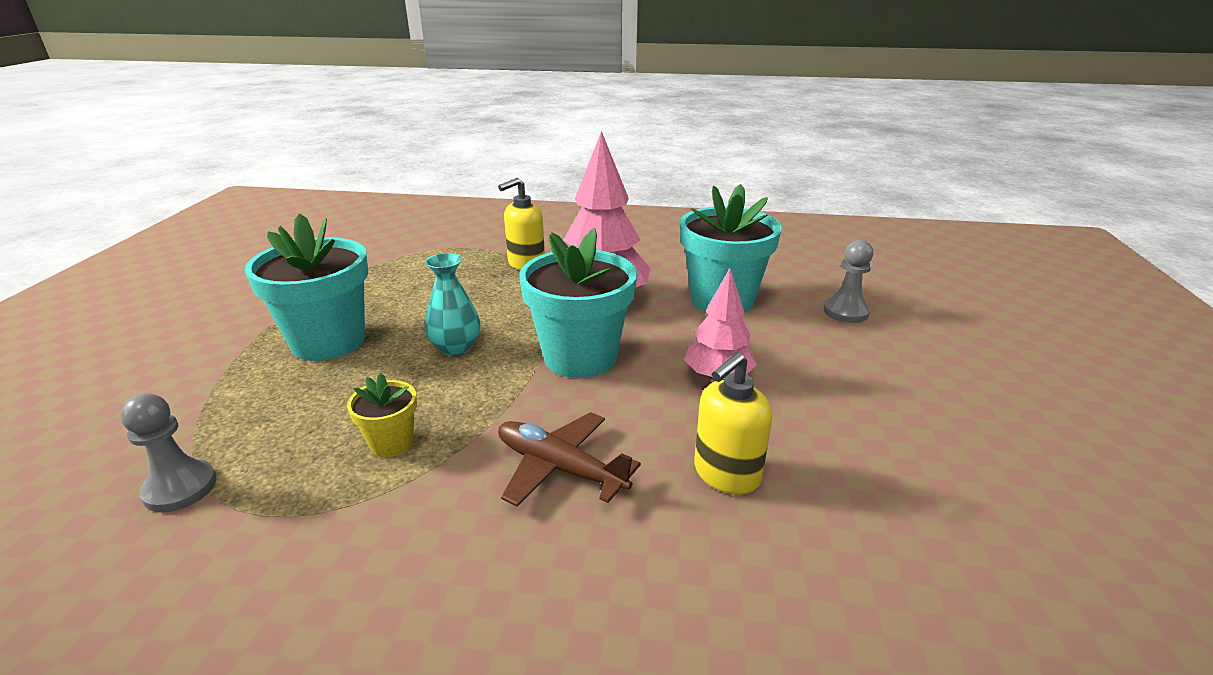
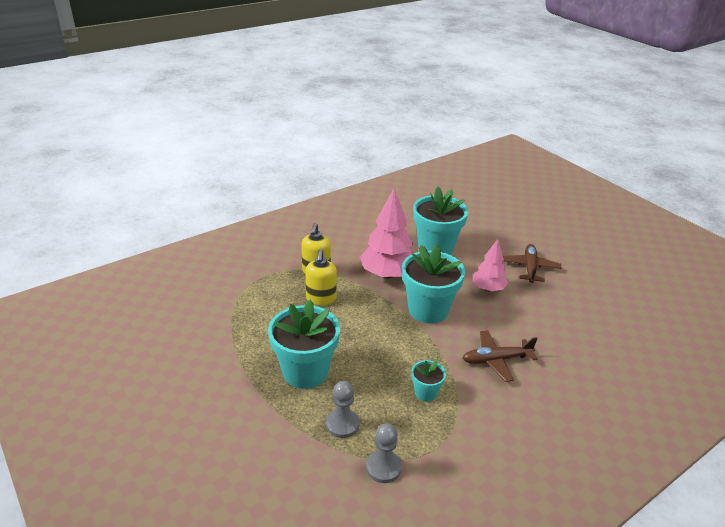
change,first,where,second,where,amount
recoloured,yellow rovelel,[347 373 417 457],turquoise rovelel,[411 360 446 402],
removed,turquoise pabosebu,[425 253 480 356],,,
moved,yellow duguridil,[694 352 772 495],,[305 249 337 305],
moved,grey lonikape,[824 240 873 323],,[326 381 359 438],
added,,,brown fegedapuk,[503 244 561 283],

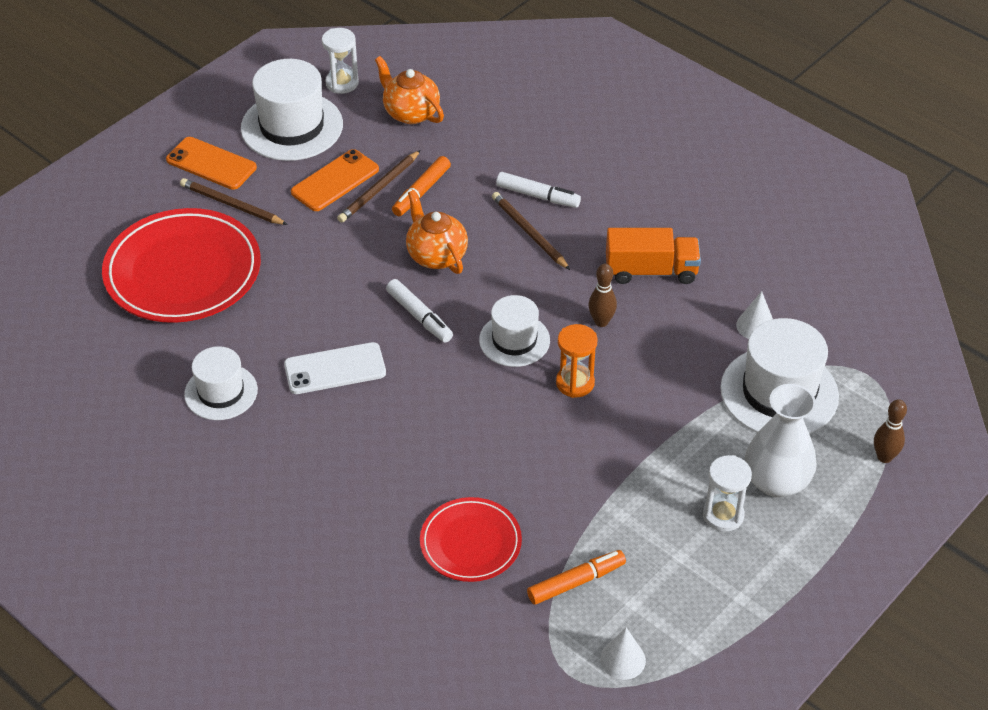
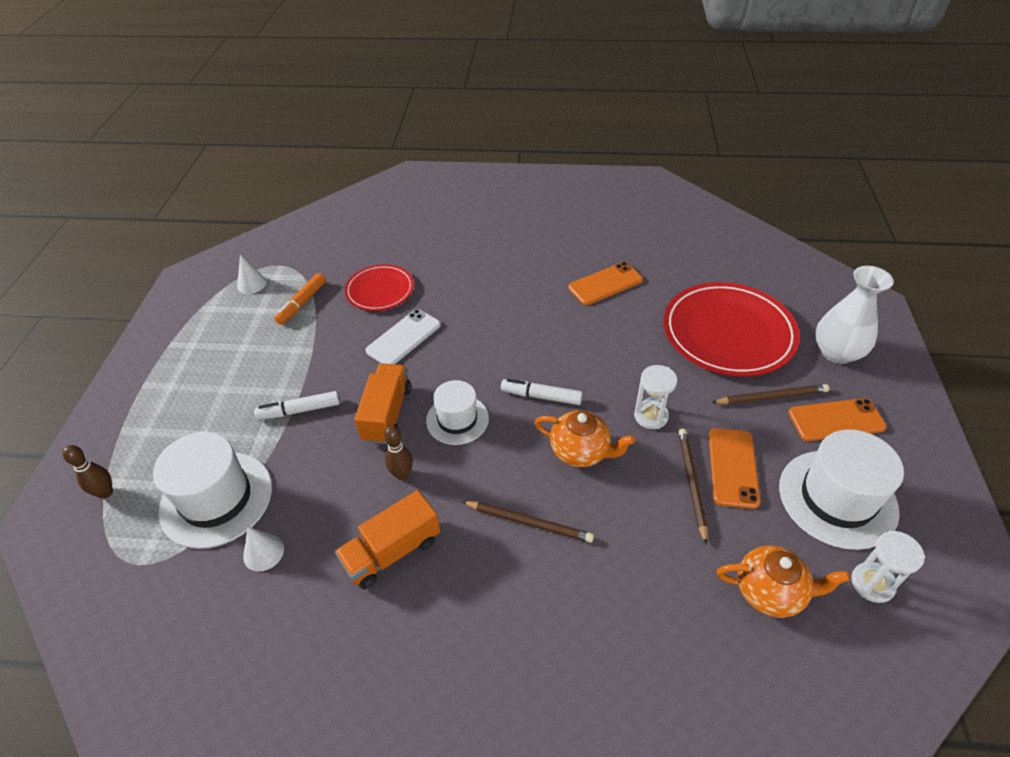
change,first,where,second,where,amount
replaced,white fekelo,[184 346 258 420],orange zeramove,[568 262 643 305],
moved,white zeramove,[284 342 386 394],,[366 309 441 364],
removed,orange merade,[392 156 451 216],,,
moved,white merade,[496 172 581 208],,[254 391 340 420],
replaced,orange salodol,[556 324 597 398],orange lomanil,[354 363 411 444],
moved,white salodol,[703 455 752 532],,[634 365 677 429],
moved,white pabosebu,[745 384 817 498],,[815 266 894 364],

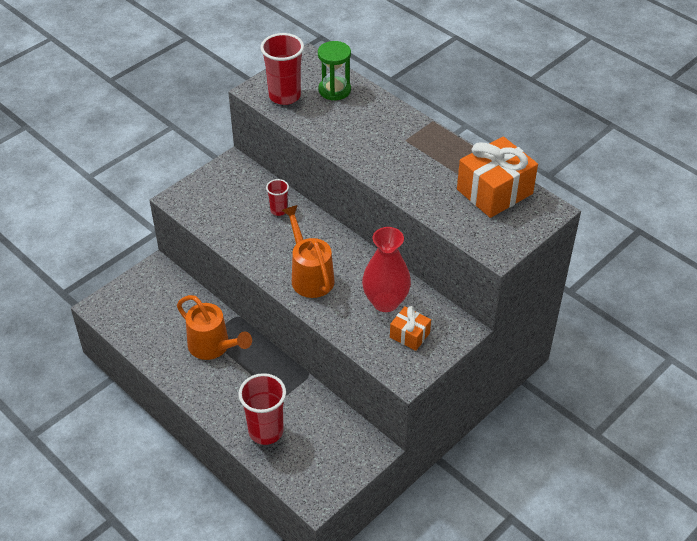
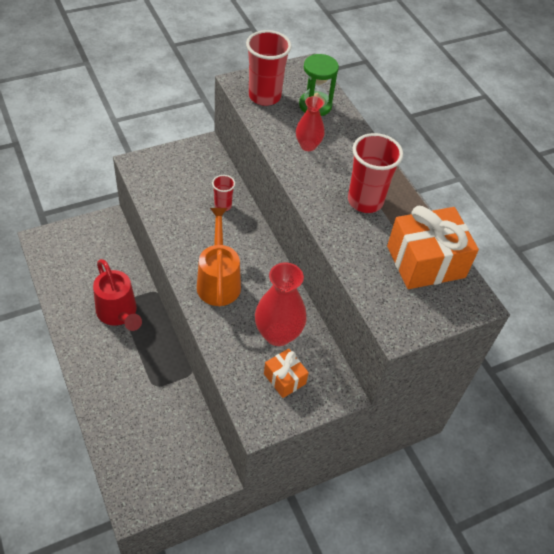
change,first,where,second,where,amount
recoloured,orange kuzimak,[177 295 252 360],red kuzimak,[93 259 142 331],
moved,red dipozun,[238 373 286 445],,[348 133 403 213],
added,,,red pabosebu,[296 96 325 151],

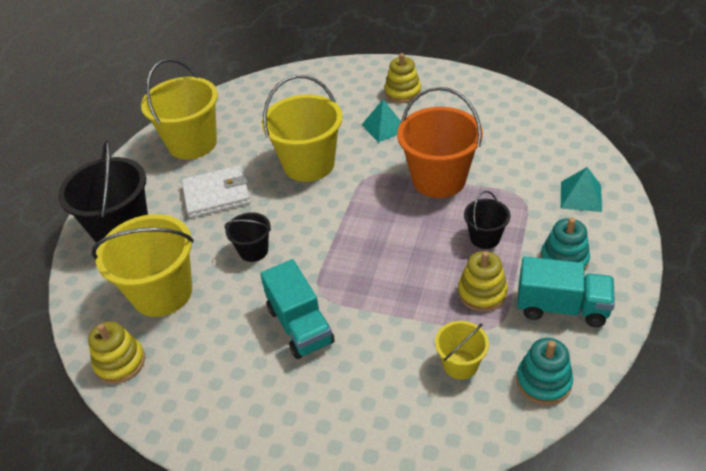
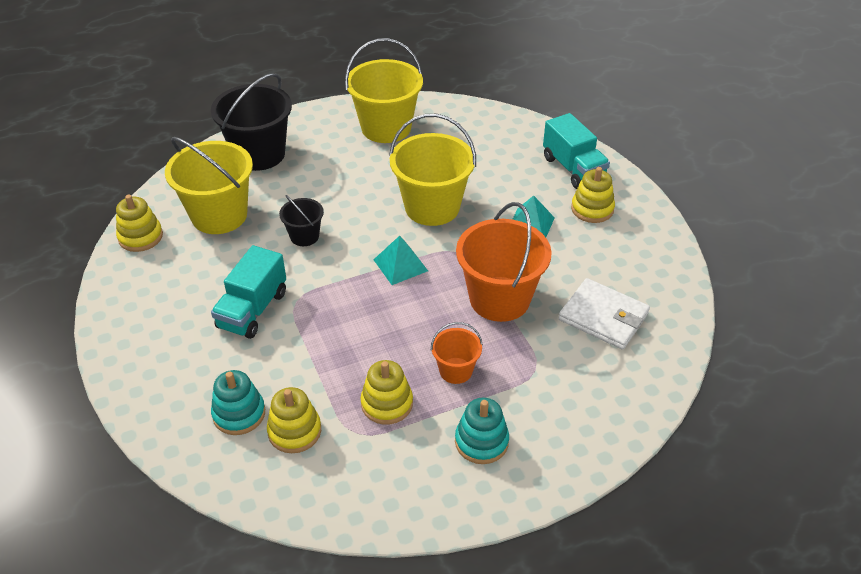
change,first,where,second,where,amount
moved,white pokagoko,[182 165 251 218],,[559 278 650 350],
replaced,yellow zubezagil,[435 321 489 379],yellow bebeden,[267 387 321 453],
recoloured,black zubezagil,[464 191 510 249],orange zubezagil,[431 322 483 384],
moved,turquoise bebeden,[516 338 573 405],,[211 370 265 435],
moved,turquoise lomanil,[517 257 615 327],,[543 113 610 189],
moved,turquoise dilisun,[561 167 602 212],,[374 236 428 285],

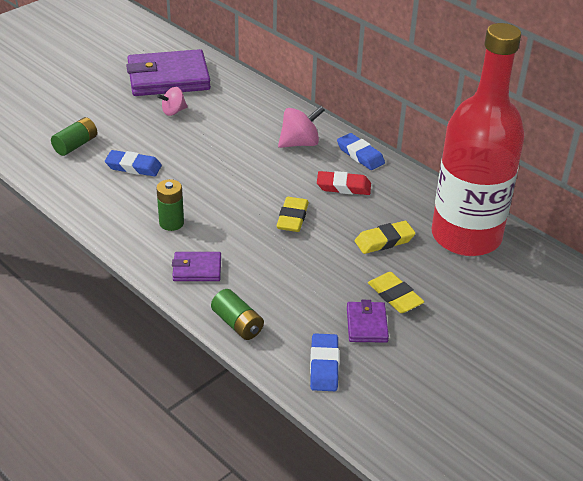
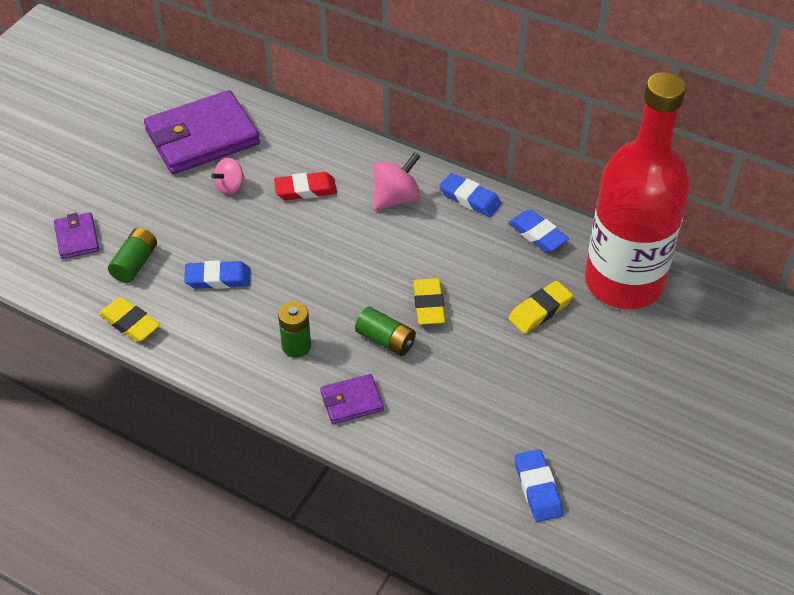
change,first,where,second,where,amount
moved,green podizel,[211 289 264 340],,[355 307 416 356],
moved,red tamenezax,[317 171 371 195],,[274 172 337 200],
moved,purple pokagoko,[347 300 389 343],,[54 212 99 259],
moved,yellow tamenezax,[368 272 424 313],,[99 297 160 342],
added,,,blue tamenezax,[508 209 569 252],

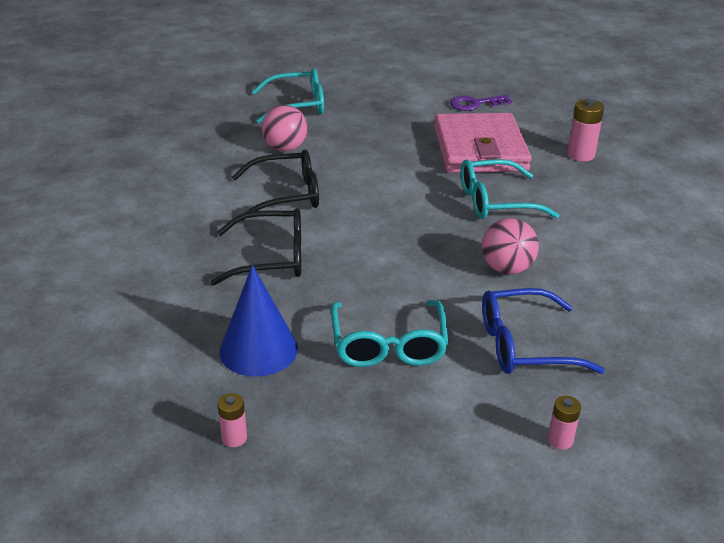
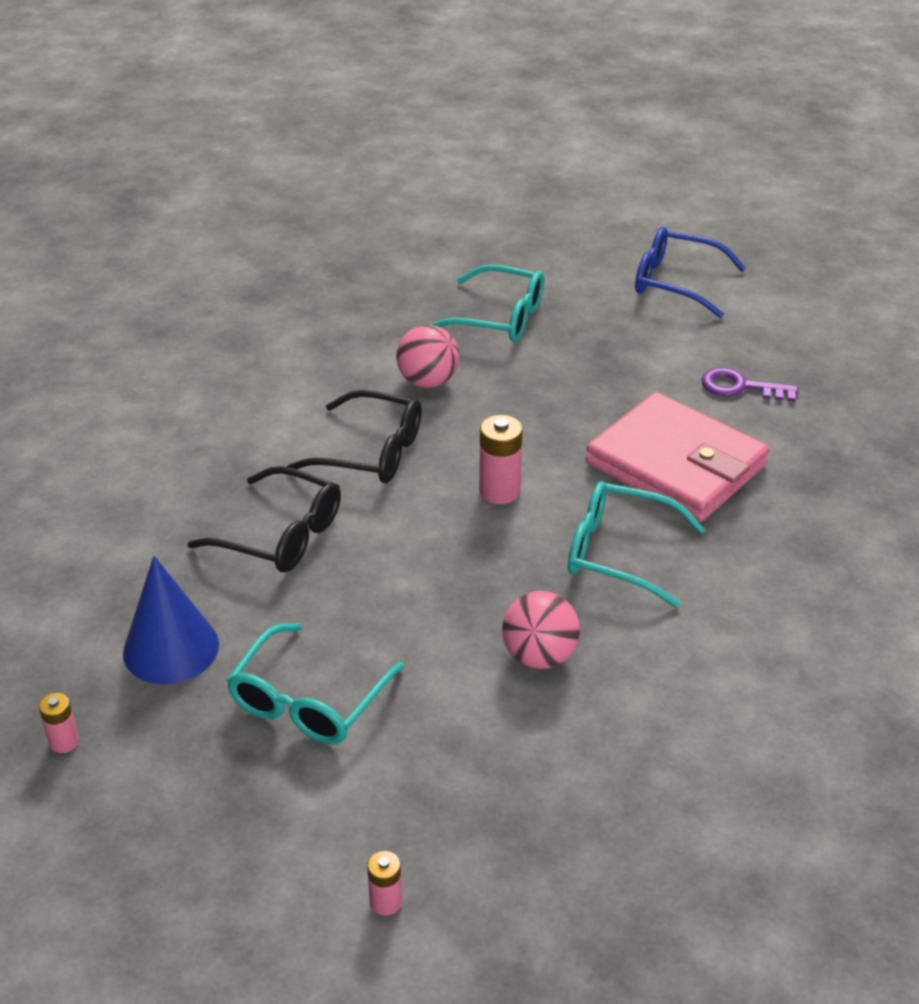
change,first,where,second,where,amount
turned,pink pokagoko,[434 113 532 173],,[586 392 769 522],75 degrees counterclockwise
moved,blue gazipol,[482 288 605 374],,[635 227 746 318],
moved,pink podizel,[567 99 604 161],,[479 415 523 504],

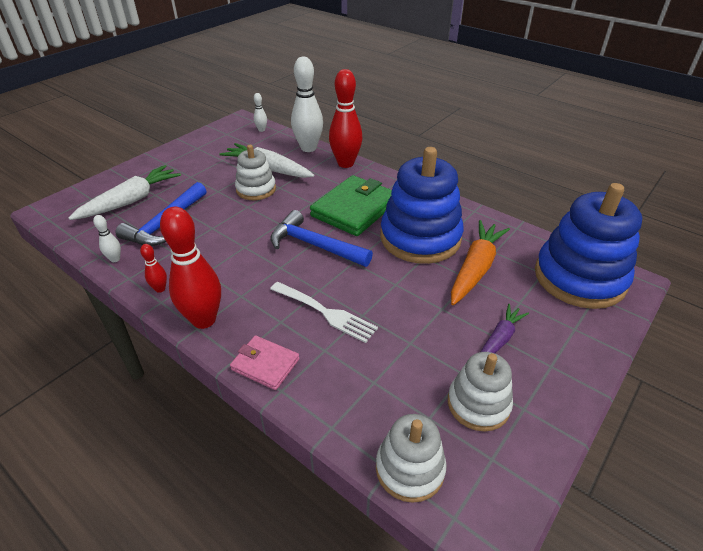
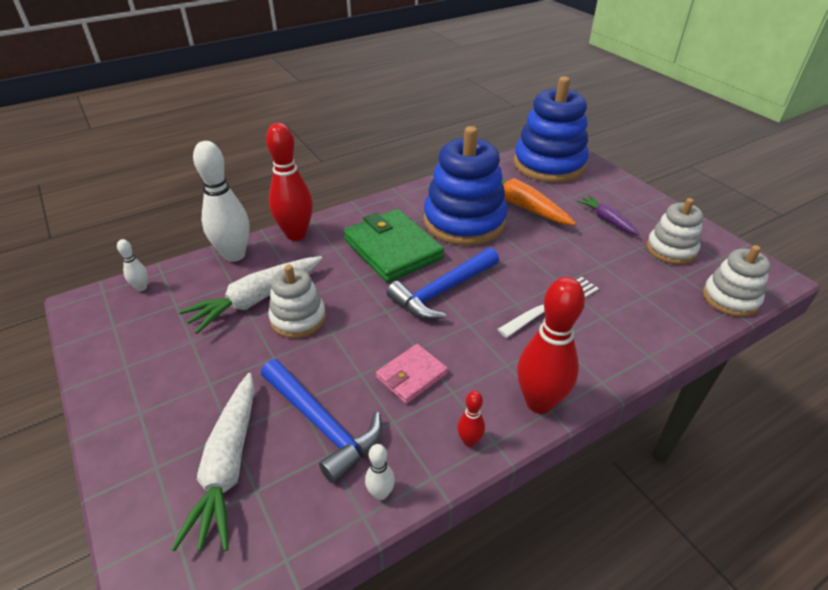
change,first,where,second,where,amount
turned,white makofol,[68 165 181 220],,[171 373 255 551],150 degrees counterclockwise
moved,pink pokagoko,[230 335 300 390],,[376 344 448 404],

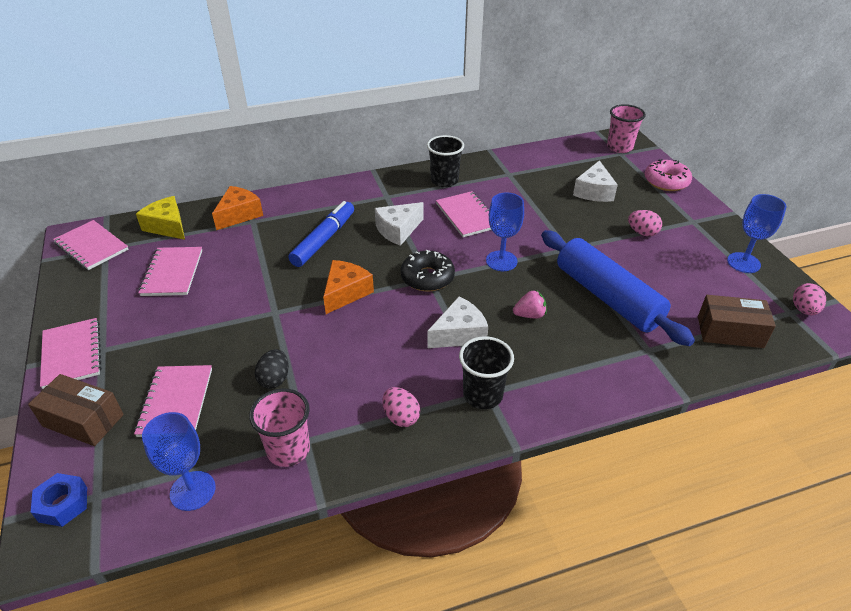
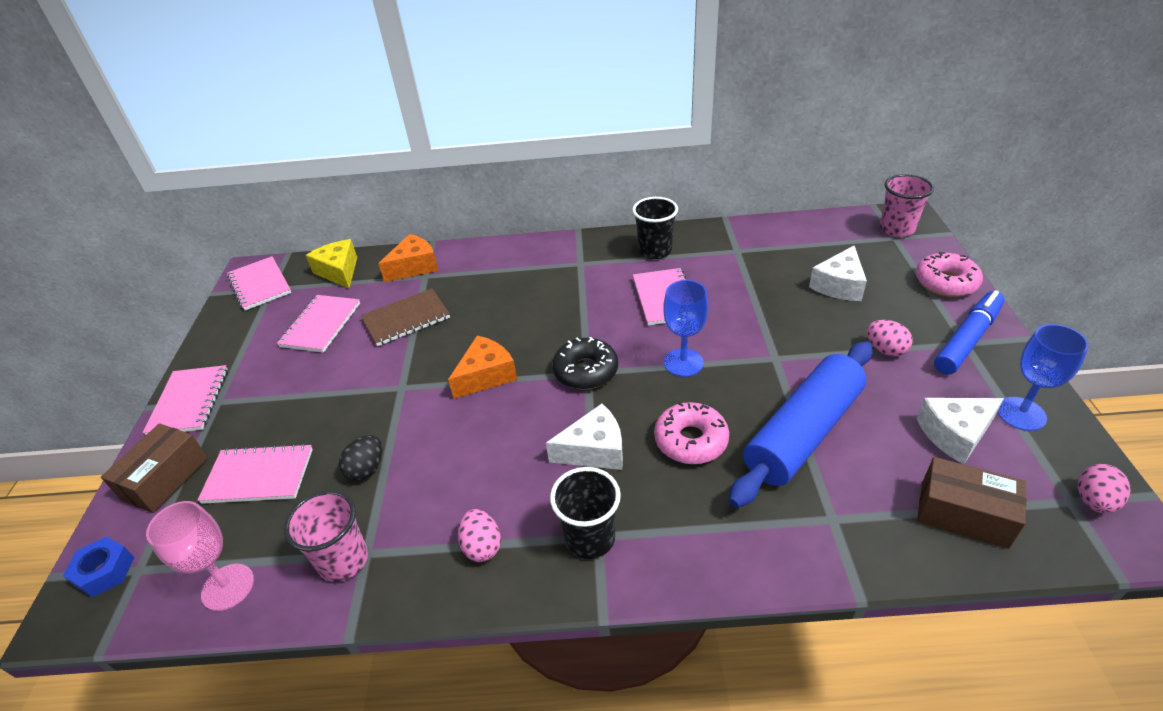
change,first,where,second,where,amount
turned,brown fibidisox,[28 374 124 446],,[101 423 208 513],75 degrees clockwise
turned,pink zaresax,[134 365 212 437],,[197 444 313 504],75 degrees clockwise
recoloured,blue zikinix,[142 412 216 511],pink zikinix,[146 501 254 611],
moved,blue merade,[288 201 354 267],,[934 290 1005 375],
moved,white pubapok,[375 202 423 246],,[916 398 1004 464],
replaced,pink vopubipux,[513 290 547 319],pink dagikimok,[654 402 729 464],
turned,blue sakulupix,[541 230 695 346],,[729 341 873 508],60 degrees clockwise
added,,,brown zaresax,[361 288 450 346],

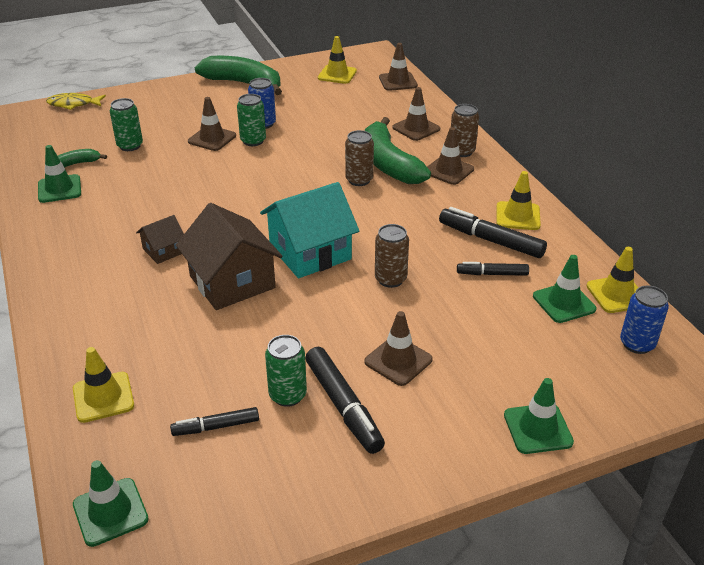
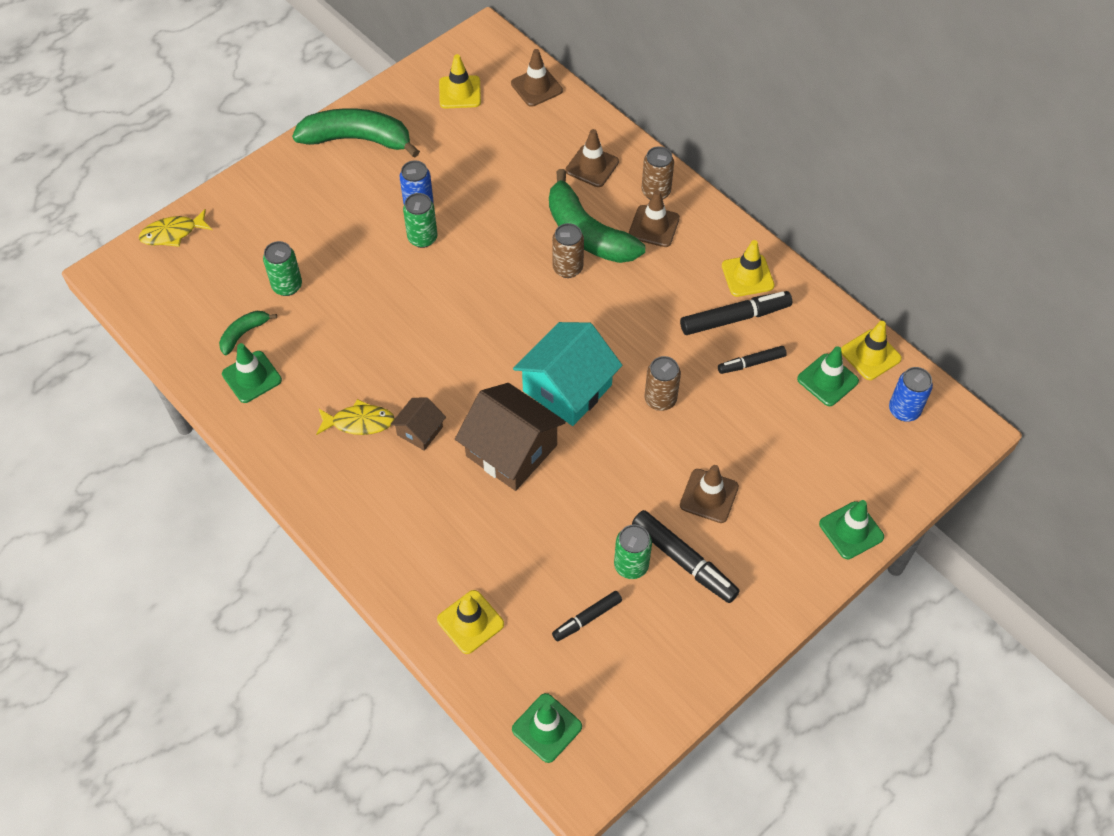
change,first,where,second,where,amount
removed,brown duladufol,[188 97 236 151],,,
turned,black merade,[439 207 547 258],,[680 291 792 335],150 degrees clockwise
added,,,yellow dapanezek,[316 399 395 435],

